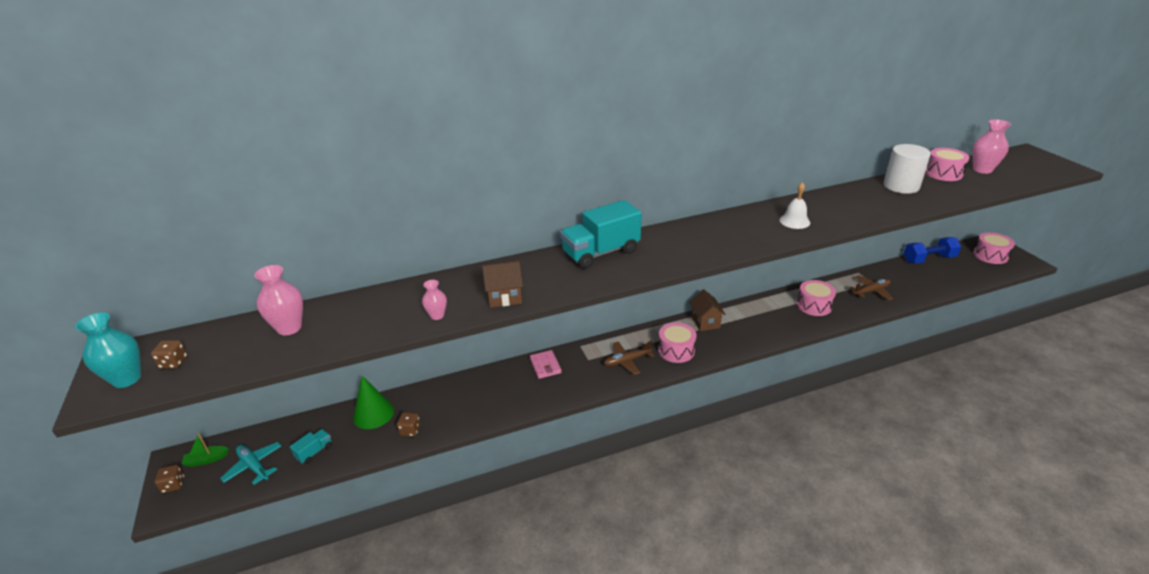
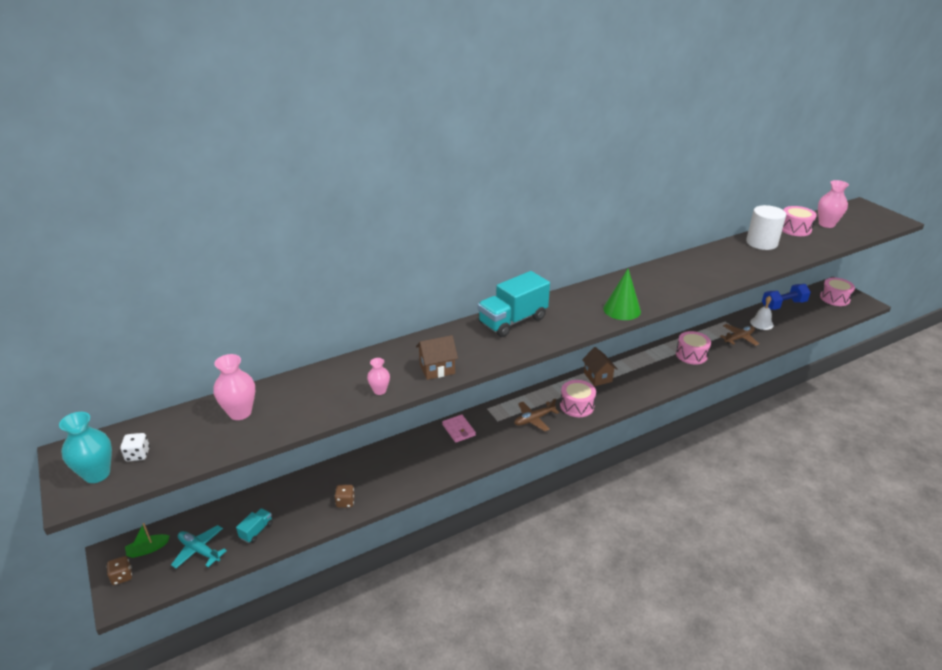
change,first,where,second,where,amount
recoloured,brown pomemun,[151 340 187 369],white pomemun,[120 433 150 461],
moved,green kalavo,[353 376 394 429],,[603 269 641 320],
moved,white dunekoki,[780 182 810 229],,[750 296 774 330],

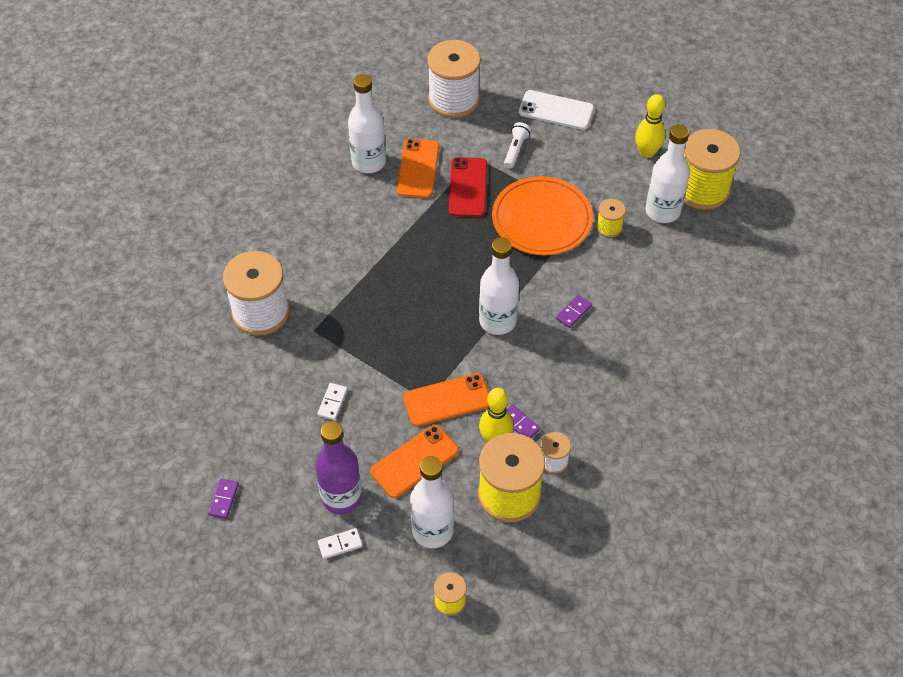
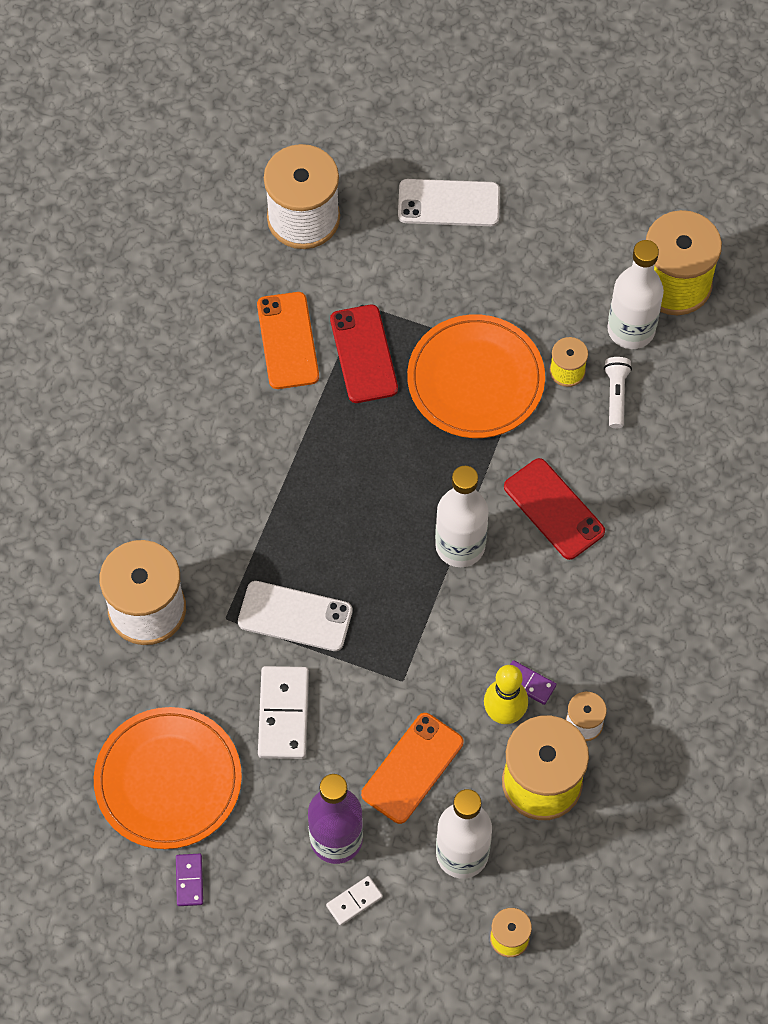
change,first,where,second,where,amount
resized,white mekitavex,[317 383 348 420],,[258 666 309 759],x1.87
removed,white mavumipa,[348 74 386 173],,,
removed,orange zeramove,[403 373 489 426],,,
moved,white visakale,[504 122 531 169],,[604 357 632 428],
replaced,purple mekitavex,[556 295 592 328],red zeramove,[504 458 605 560],
removed,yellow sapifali,[635 94 665 158],,,
added,,,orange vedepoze,[94 707 242 849],
added,,,white zeramove,[238 581 353 651],

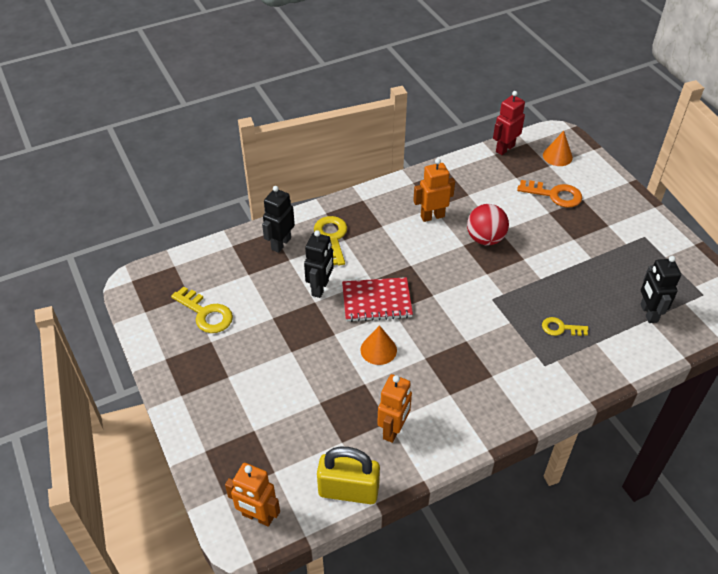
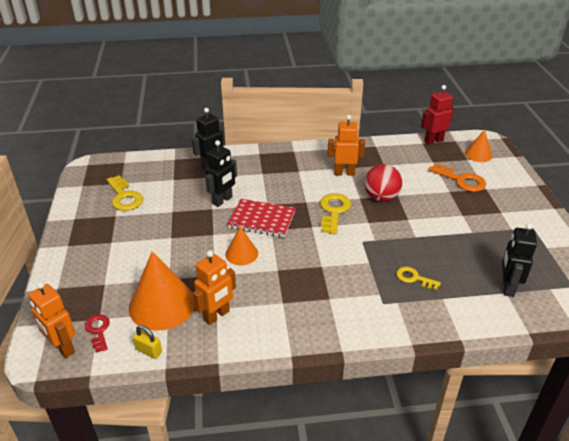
change,first,where,second,where,amount
moved,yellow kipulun,[314 216 347 266],,[320 193 351 234],
resized,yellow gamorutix,[317 447 380 504],,[133 325 162 359],x0.48
added,,,red kipulun,[85 314 110 353],
added,,,orange kalavo,[129 251 195 331],

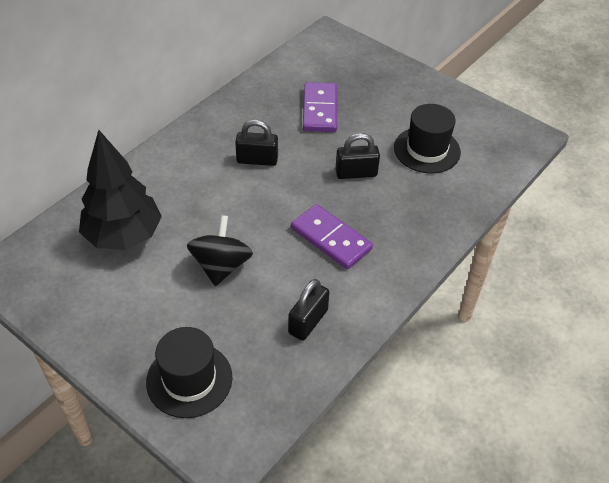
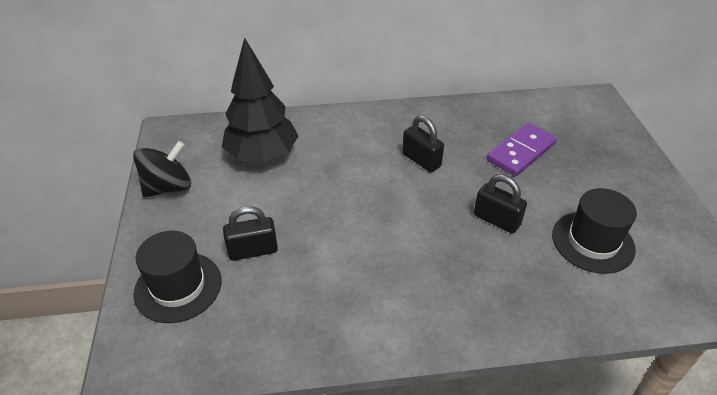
change,first,where,second,where,amount
moved,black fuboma,[187 215 253 286],,[133 141 191 197],
moved,black gamorutix,[288 279 329 341],,[223 206 278 261],
removed,purple mekitavex,[291 204 373 270],,,

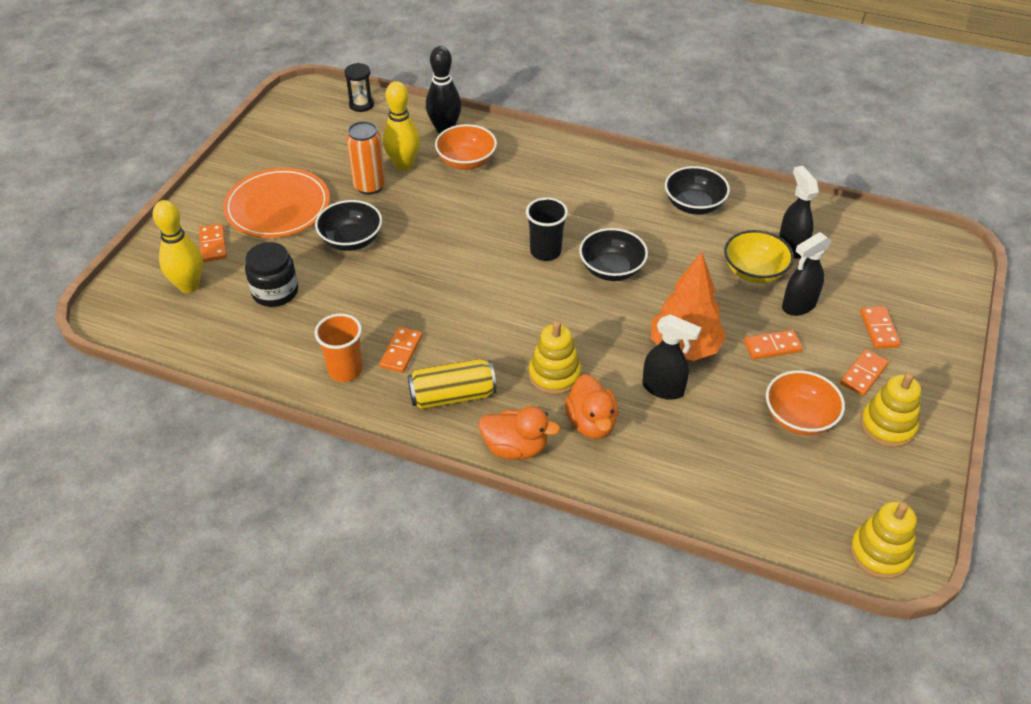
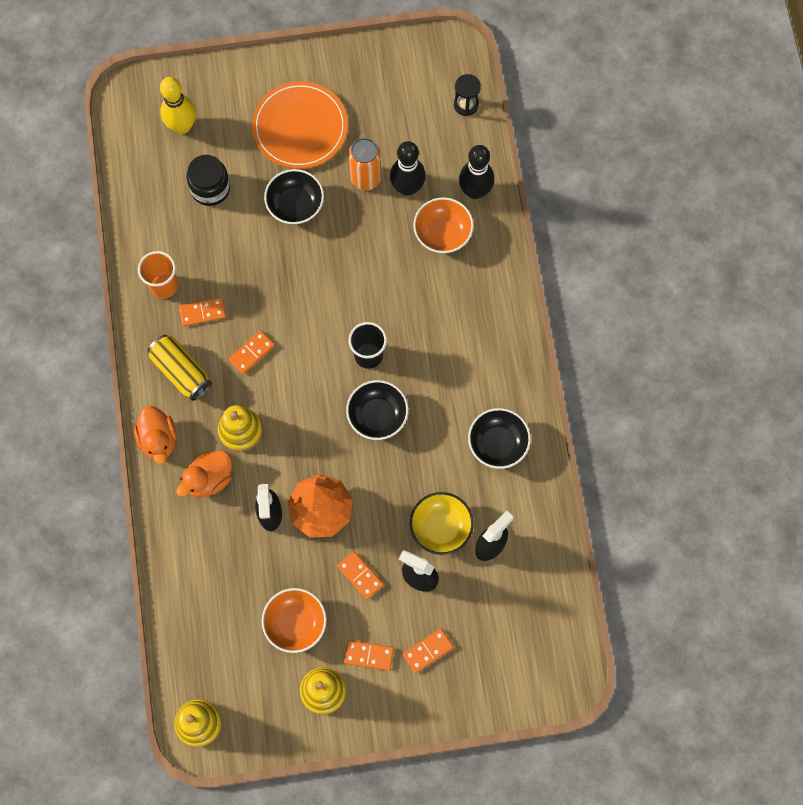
change,first,where,second,where,amount
moved,orange mekitavex,[199 224 227 262],,[228 330 275 374],
recoloured,yellow sapifali,[383 81 420 171],black sapifali,[390 141 426 196],

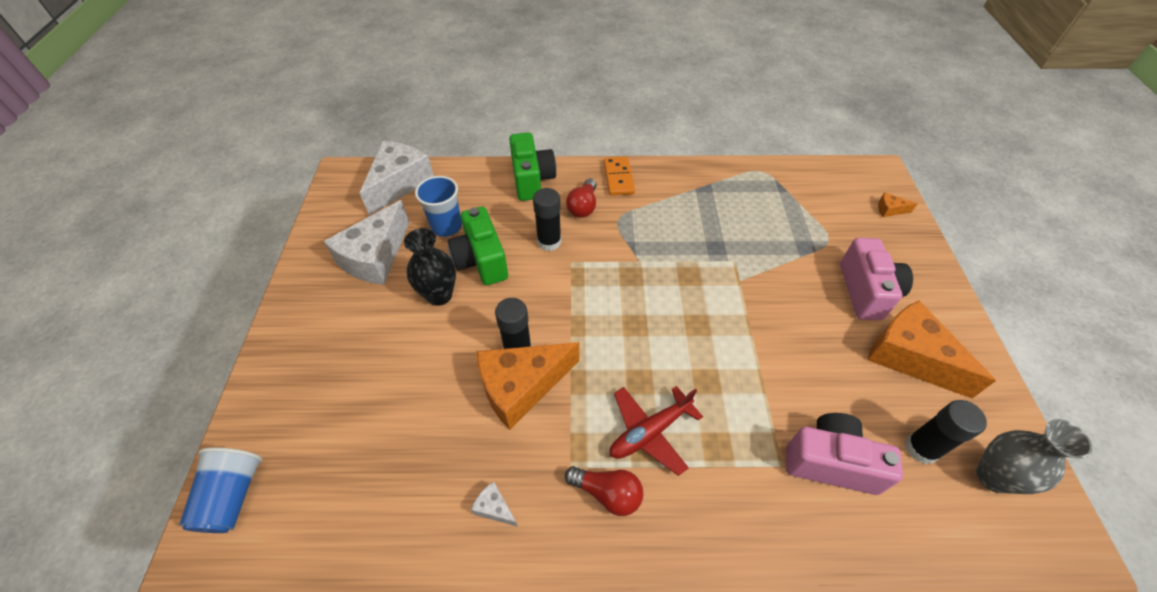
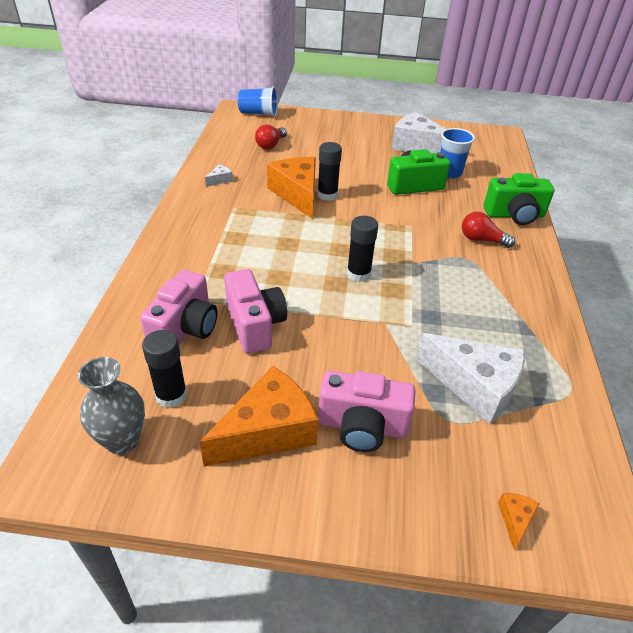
change,first,where,second,where,amount
moved,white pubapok,[360 141 434 215],,[416 333 525 424],
removed,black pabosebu,[404 228 456 306],,,
moved,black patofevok,[533 188 561 251],,[347 216 378 282],
moved,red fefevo,[565 466 643 516],,[255 124 287 149],
removed,orange mekitavex,[604 157 635 196],,,
removed,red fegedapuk,[610 386 703 476],,,
added,,,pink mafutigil,[224 269 287 353],

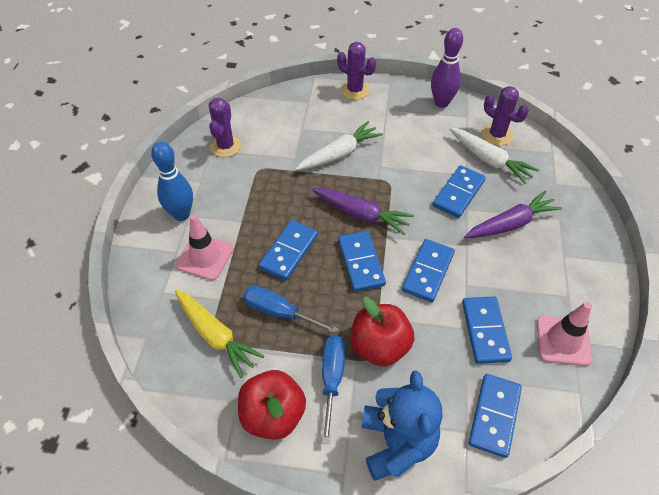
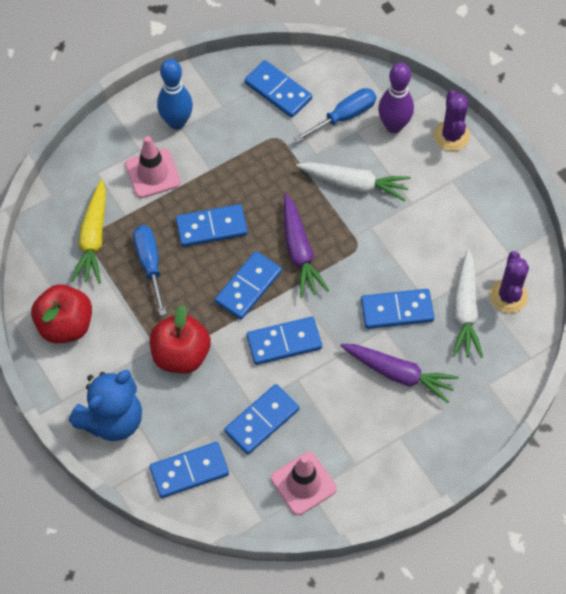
change,first,where,second,where,amount
replaced,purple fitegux,[209 98 241 157],blue mekitavex,[244 60 312 118],
moved,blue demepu,[322 335 346 444],,[294 88 376 143],
moved,purple sapifali,[431 28 463 108],,[378 63 414 133],

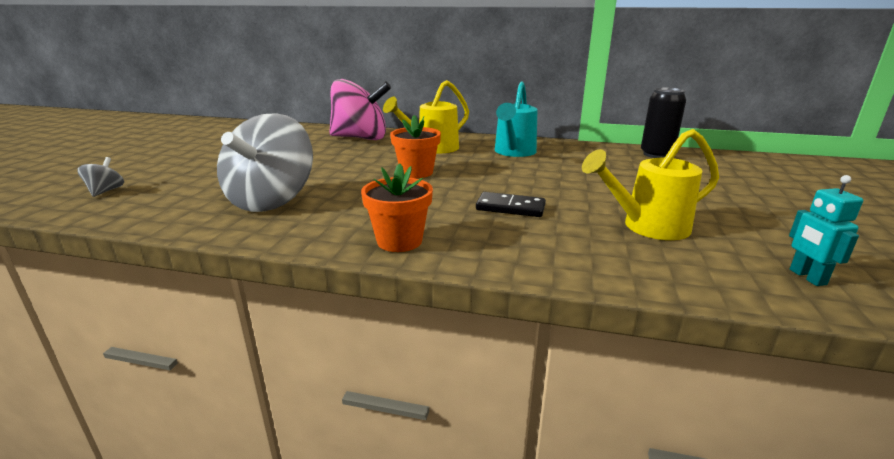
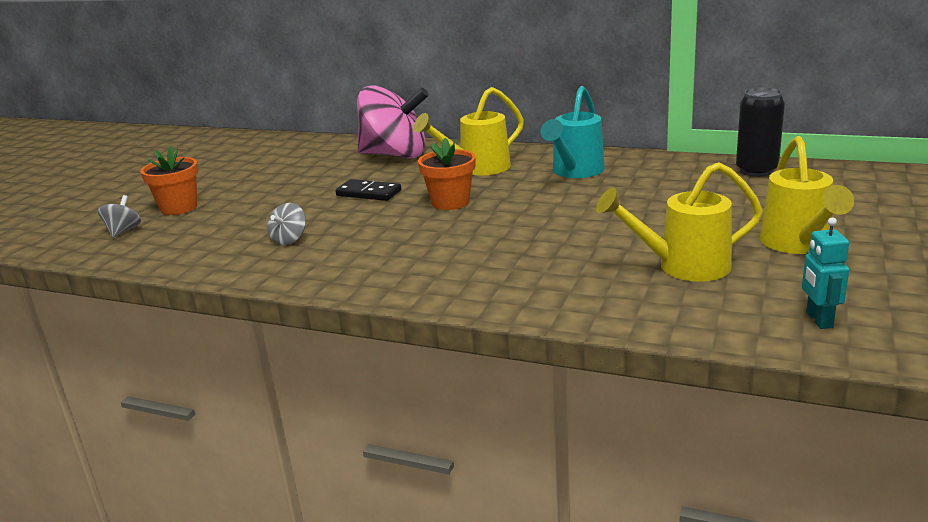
change,first,where,second,where,amount
resized,grey fuboma,[217 113 313 212],,[267 203 306 245],x0.41
moved,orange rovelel,[361 163 433 252],,[140 146 198 215],
moved,black mekitavex,[476 192 546 217],,[335 179 401 201],
added,,,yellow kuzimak,[760 136 854 254],

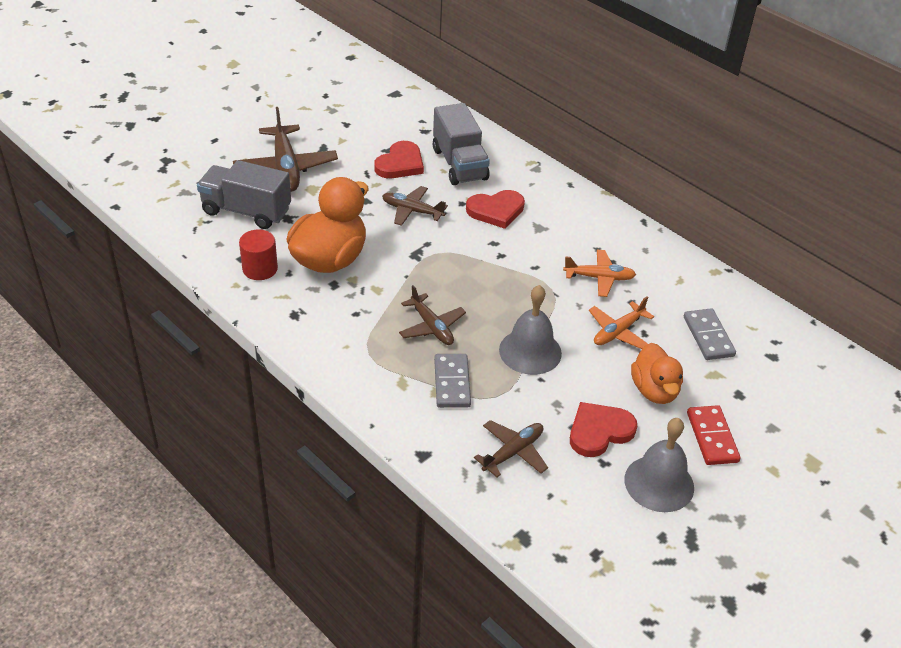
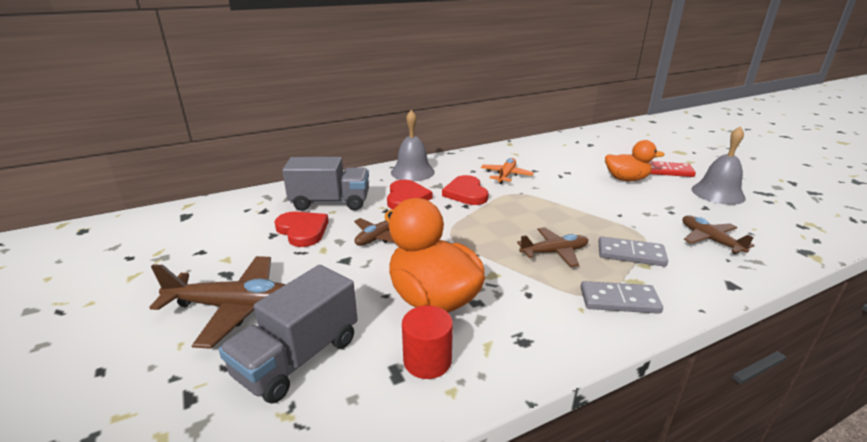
change,first,where,second,where,amount
moved,grey dunekoki,[499 285 562 375],,[391 110 435 181],
moved,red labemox,[570 402 637 457],,[442 175 488 205],
removed,orange fegedapuk,[589 297 654 349],,,
moved,grey mekitavex,[684 308 736 360],,[581 281 663 314],

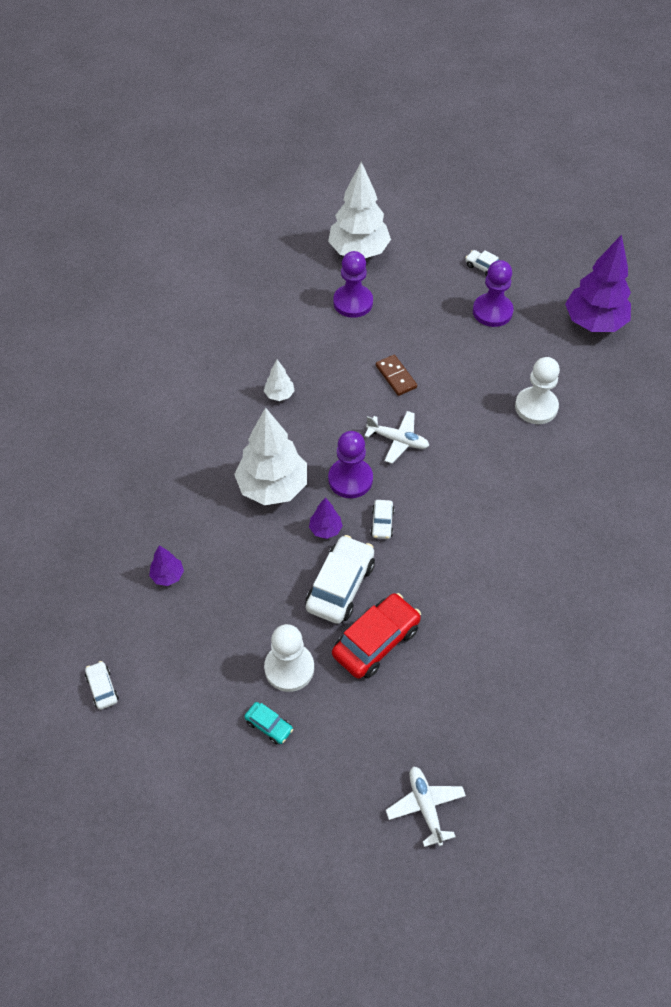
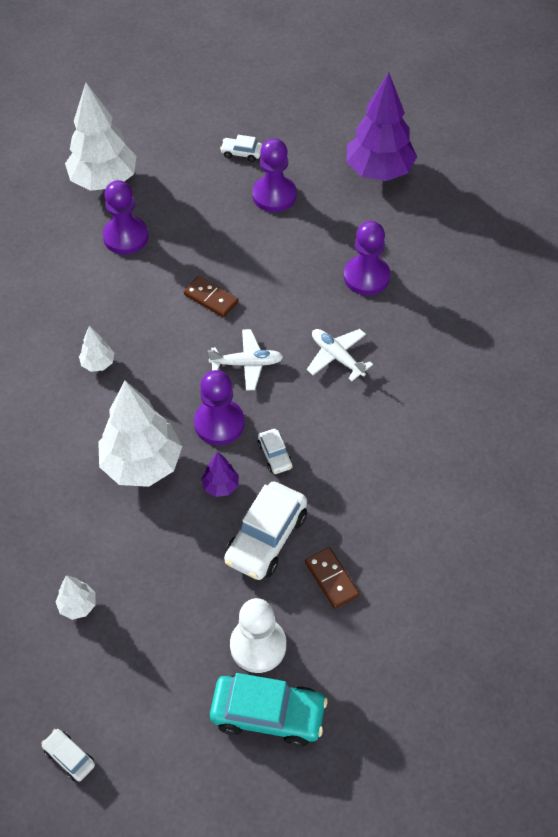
change,first,where,second,where,amount
recoloured,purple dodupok,[149 545 184 586],white dodupok,[56 575 95 620],
resized,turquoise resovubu,[244 702 293 744],,[210 673 328 747],x2.02
turned,white resovubu,[306 535 375 624],,[224 481 307 580],150 degrees counterclockwise
replaced,red resovubu,[332 593 421 679],brown mekitavex,[305 547 360 609],
moved,white fegedapuk,[386 766 466 847],,[307 329 373 381],
recoloured,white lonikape,[515 357 560 424],purple lonikape,[344 221 391 295],

